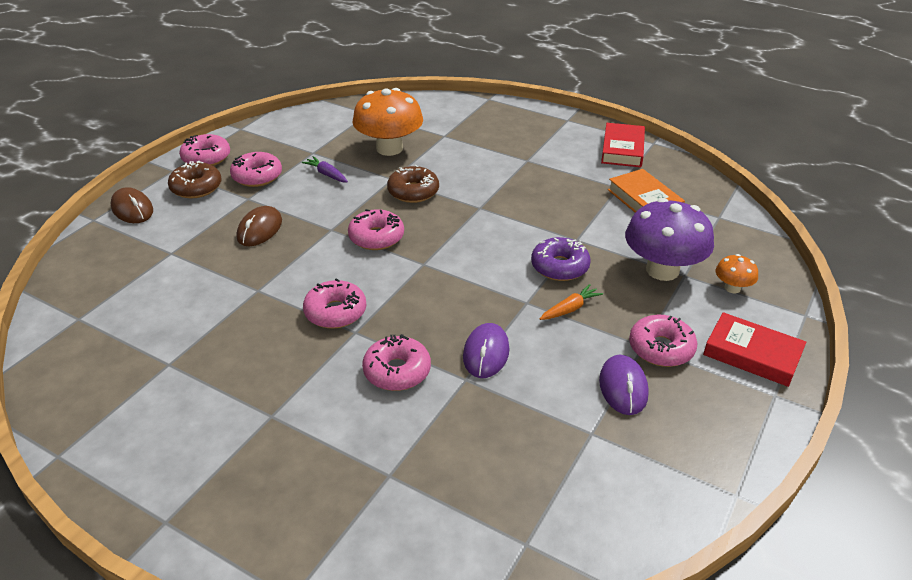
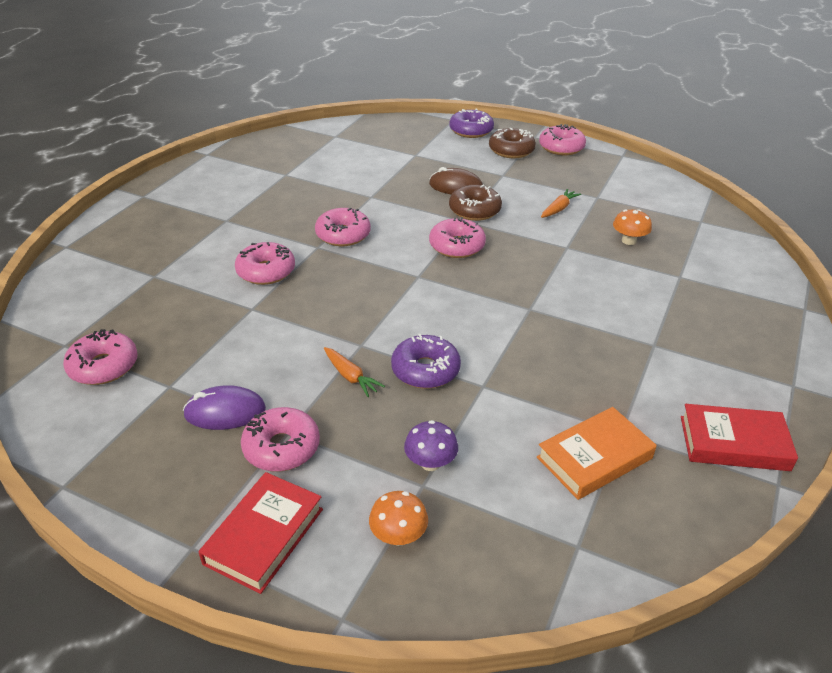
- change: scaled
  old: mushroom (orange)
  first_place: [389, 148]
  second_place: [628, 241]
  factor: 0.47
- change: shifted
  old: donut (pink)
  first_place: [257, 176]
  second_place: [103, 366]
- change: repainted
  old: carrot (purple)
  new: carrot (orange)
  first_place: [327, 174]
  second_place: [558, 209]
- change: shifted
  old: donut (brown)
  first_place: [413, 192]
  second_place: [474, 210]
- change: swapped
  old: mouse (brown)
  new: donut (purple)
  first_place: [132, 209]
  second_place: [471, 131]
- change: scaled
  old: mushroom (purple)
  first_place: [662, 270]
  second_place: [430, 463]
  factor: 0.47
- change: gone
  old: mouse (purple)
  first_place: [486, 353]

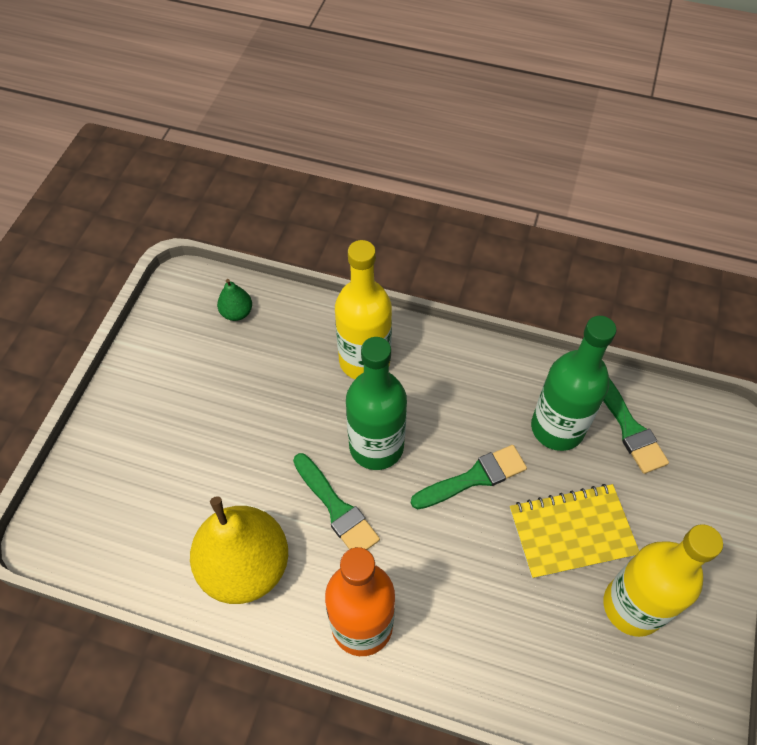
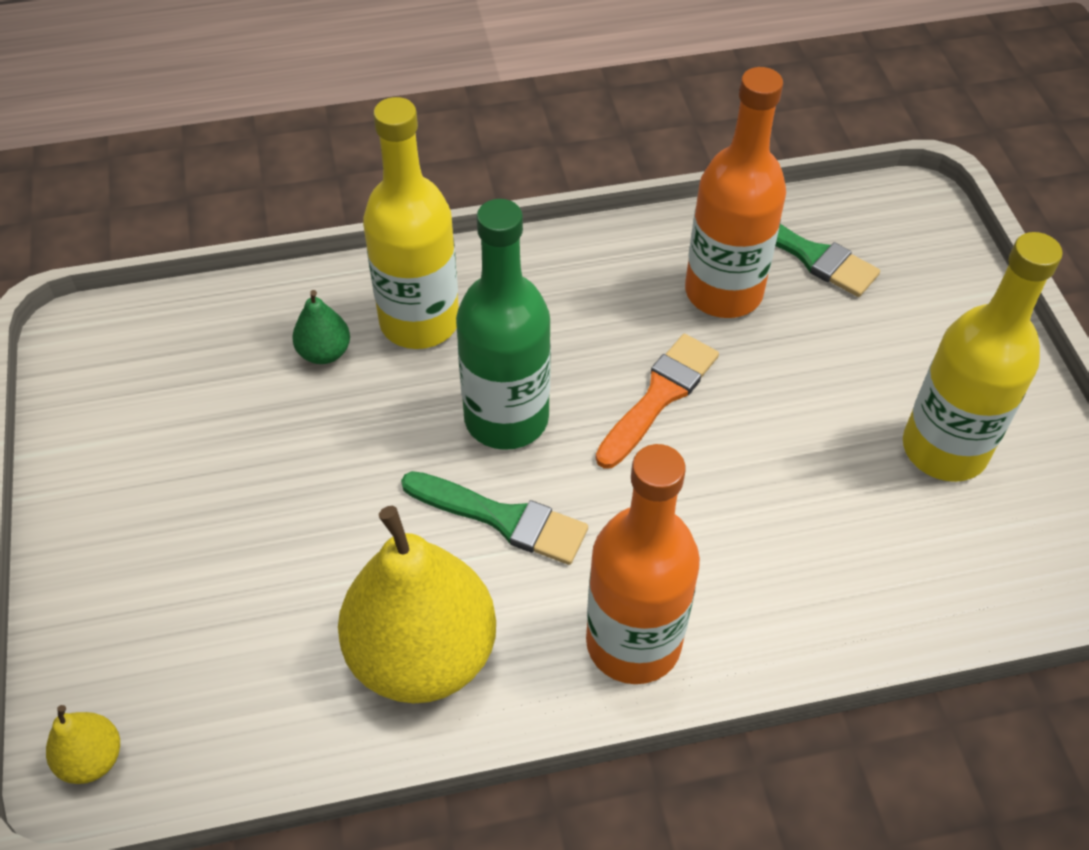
- change: shifted
  old: pear (green)
  first_place: [237, 313]
  second_place: [324, 352]
- change: repainted
  old: bottle (green)
  new: bottle (orange)
  first_place: [557, 428]
  second_place: [723, 292]
- change: repainted
  old: brush (green)
  new: brush (orange)
  first_place: [474, 477]
  second_place: [659, 396]
- change: gone
  old: notebook (yellow)
  first_place: [571, 532]
- change: new
  new: pear (yellow)
  second_place: [92, 759]

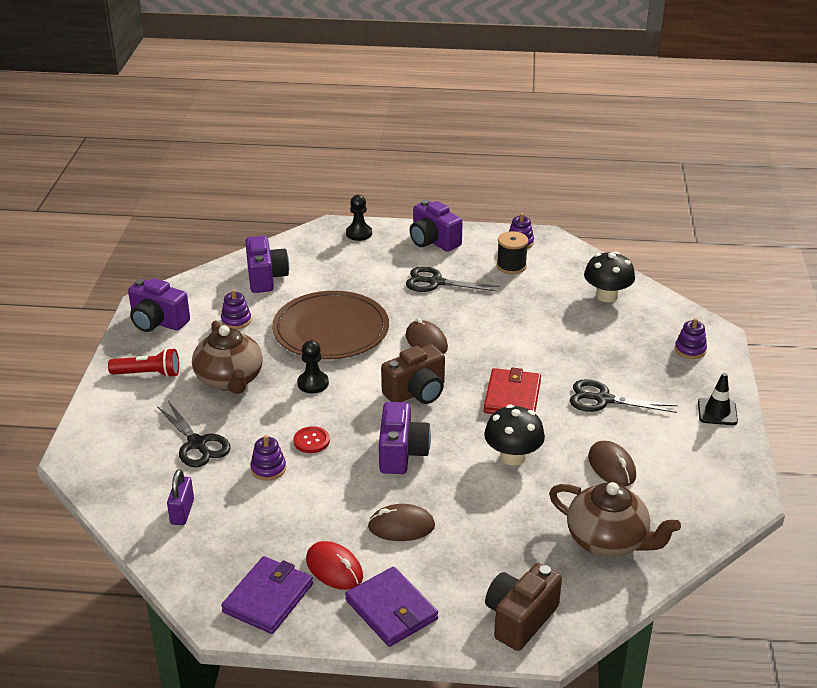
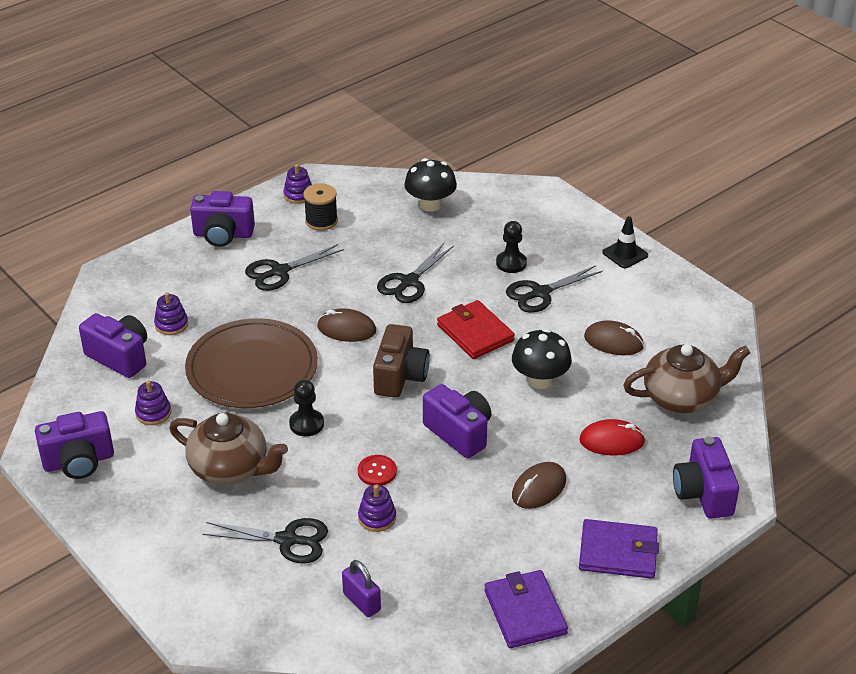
- change: shifted
  old: pawn (black)
  first_place: [359, 233]
  second_place: [511, 263]
- change: shifted
  old: stacking toy (purple)
  first_place: [690, 350]
  second_place: [171, 324]
- change: gone
  old: flashlight (red)
  first_place: [148, 374]
- change: shifted
  old: mouse (red)
  first_place: [334, 568]
  second_place: [612, 441]
- change: repainted
  old: camera (brown)
  new: camera (purple)
  first_place: [520, 619]
  second_place: [703, 493]
- change: new
  new: scissors (black)
  second_place: [409, 282]

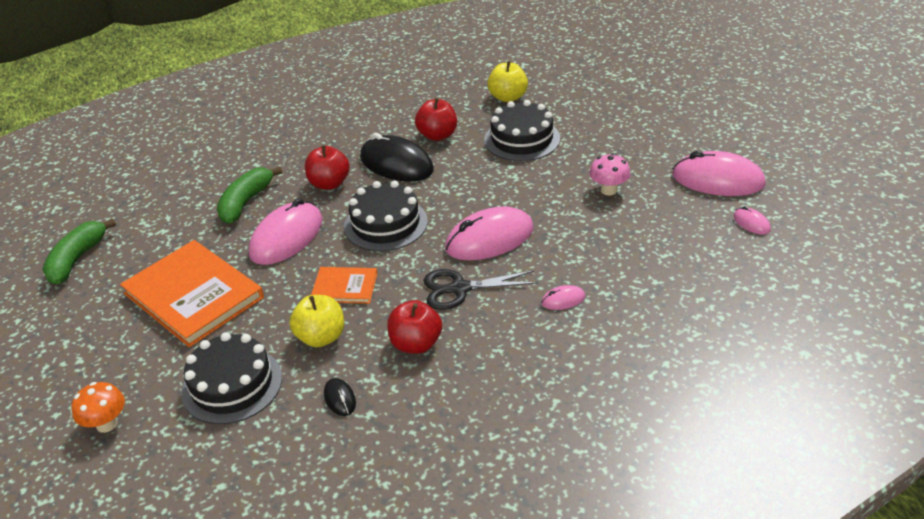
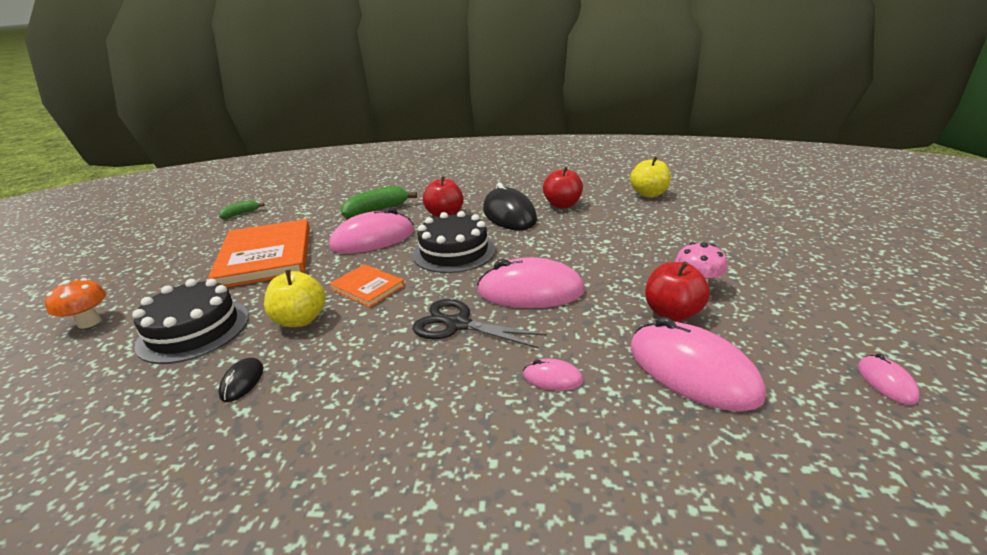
- change: gone
  old: cake (black)
  first_place: [522, 139]
- change: shifted
  old: mouse (pink)
  first_place: [718, 180]
  second_place: [692, 371]
- change: scaled
  old: banana (green)
  first_place: [77, 259]
  second_place: [241, 214]
  factor: 0.56
- change: shifted
  old: apple (red)
  first_place: [416, 344]
  second_place: [672, 313]

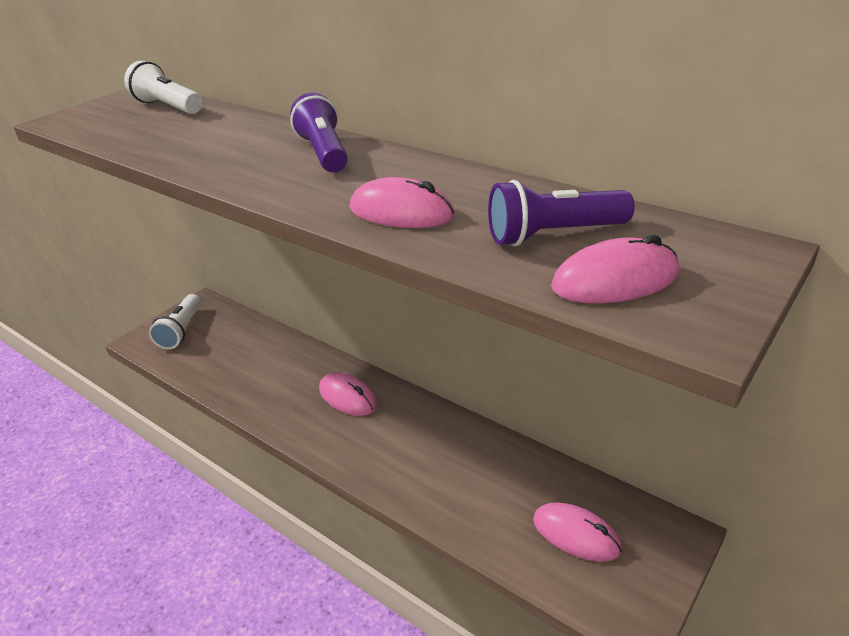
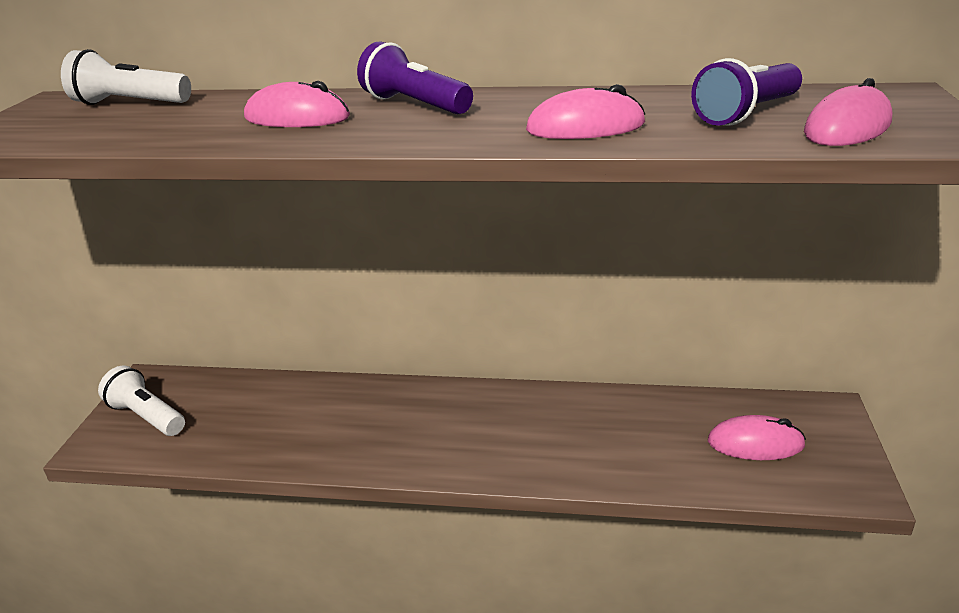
- change: rotated
  old: flashlight (white)
  first_place: [181, 331]
  second_place: [147, 416]
  degrees: 150
- change: shifted
  old: mouse (pink)
  first_place: [347, 397]
  second_place: [297, 117]

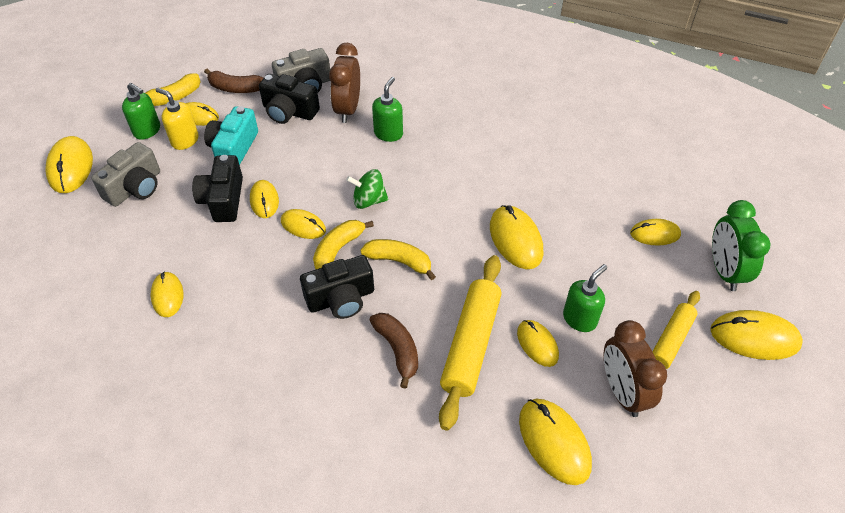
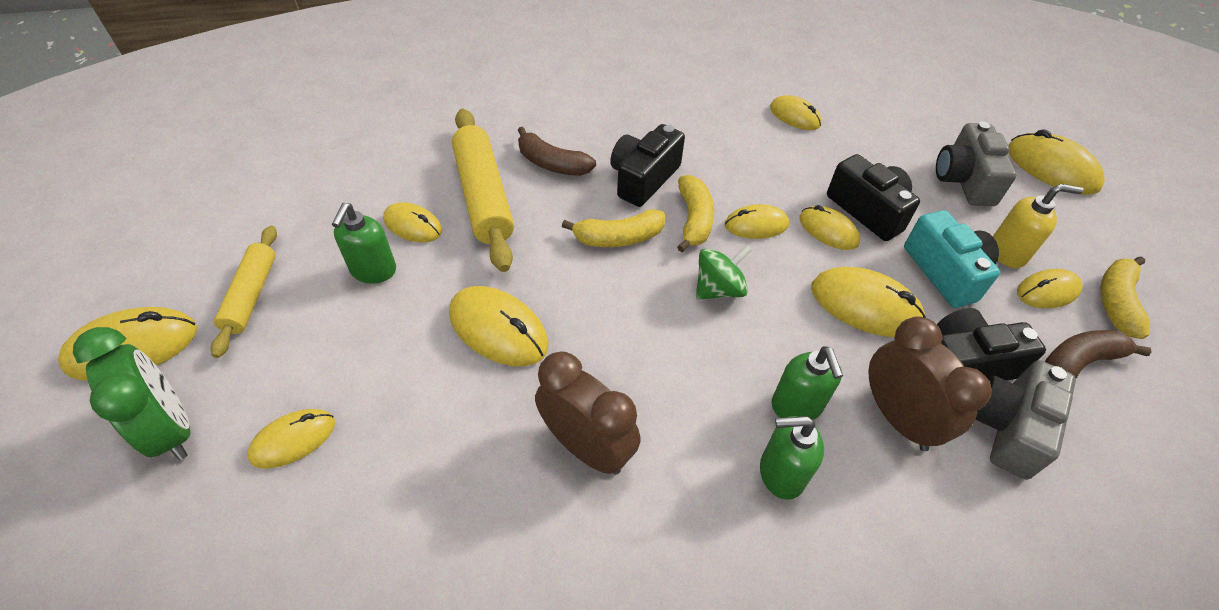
- change: shifted
  old: soap dispenser (green)
  first_place: [147, 131]
  second_place: [781, 473]
- change: shifted
  old: clock (brown)
  first_place: [622, 391]
  second_place: [587, 447]
- change: shifted
  old: mouse (yellow)
  first_place: [554, 442]
  second_place: [865, 306]

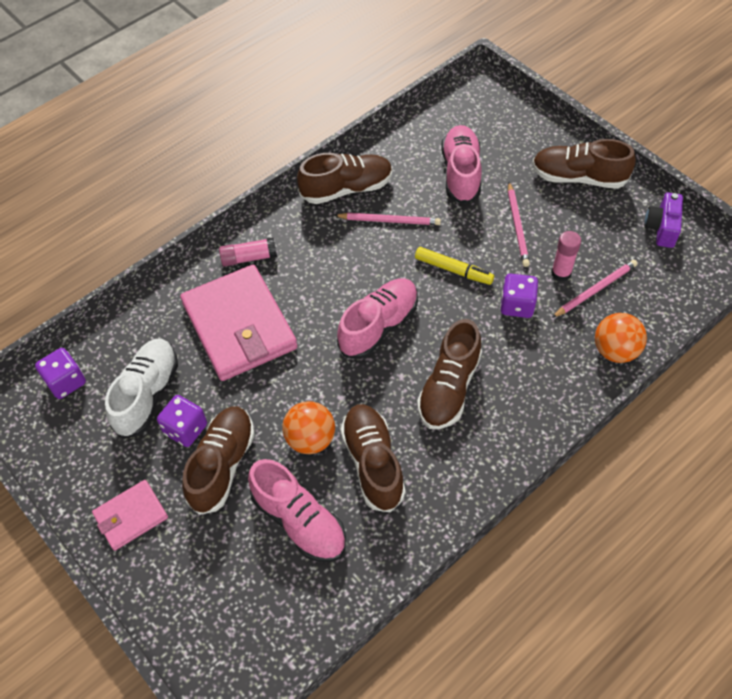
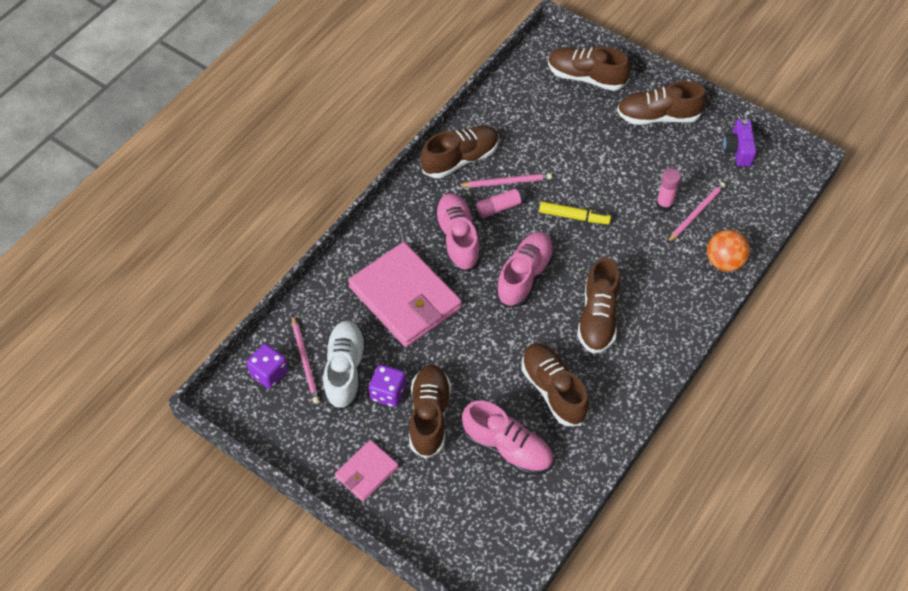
- change: shifted
  old: shoe (pink)
  first_place: [461, 173]
  second_place: [457, 239]
- change: shifted
  old: pencil (pink)
  first_place: [517, 226]
  second_place: [305, 361]
- change: shifted
  old: glue stick (pink)
  first_place: [249, 258]
  second_place: [500, 207]
- change: gone
  old: dice (purple)
  first_place: [517, 305]
- change: gone
  old: ball (orange)
  first_place: [310, 439]
- change: new
  new: shoe (brown)
  second_place: [586, 77]

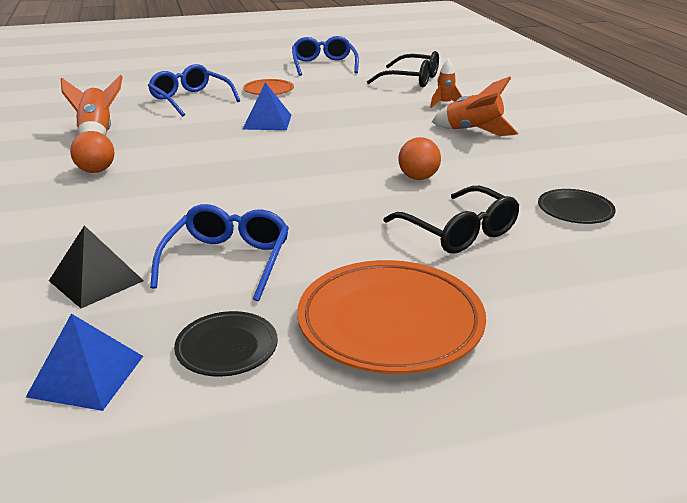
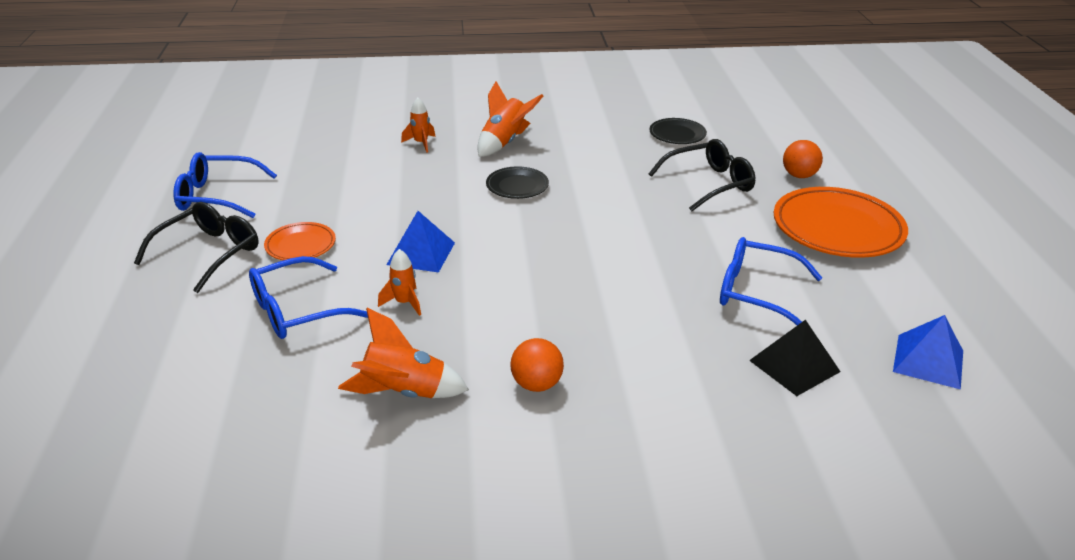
- change: shifted
  old: glasses (black)
  first_place: [411, 80]
  second_place: [209, 253]
- change: shifted
  old: ball (orange)
  first_place: [418, 178]
  second_place: [799, 175]
- change: shifted
  old: plate (black)
  first_place: [227, 348]
  second_place: [517, 186]
- change: new
  new: rocket (orange)
  second_place: [404, 303]

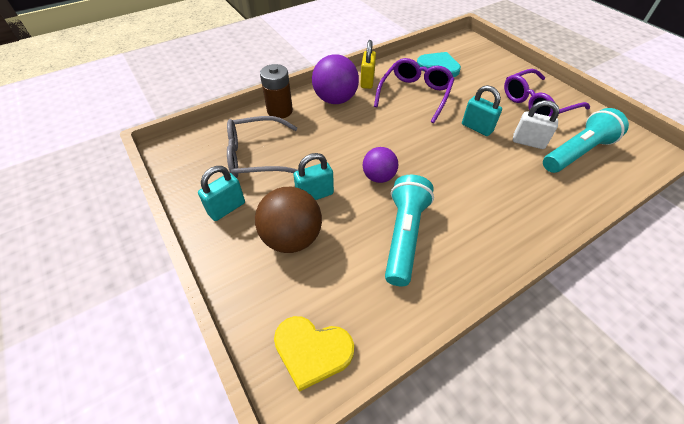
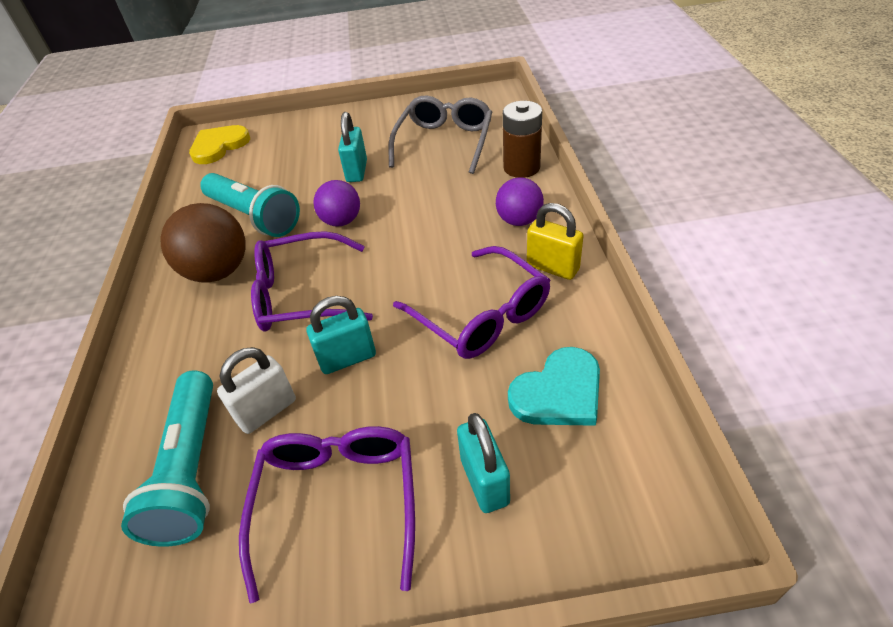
- change: scaled
  old: ball (purple)
  first_place: [335, 100]
  second_place: [519, 220]
  factor: 0.63
- change: shifted
  old: padlock (turquoise)
  first_place: [227, 208]
  second_place: [484, 481]
- change: shifted
  old: ball (brown)
  first_place: [292, 238]
  second_place: [218, 271]
- change: new
  new: glasses (purple)
  second_place: [302, 295]

